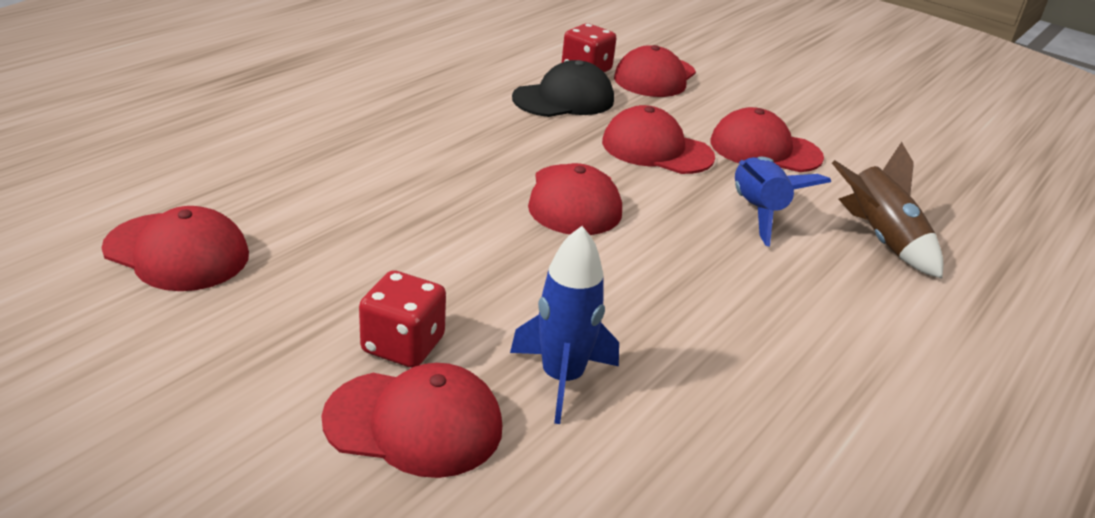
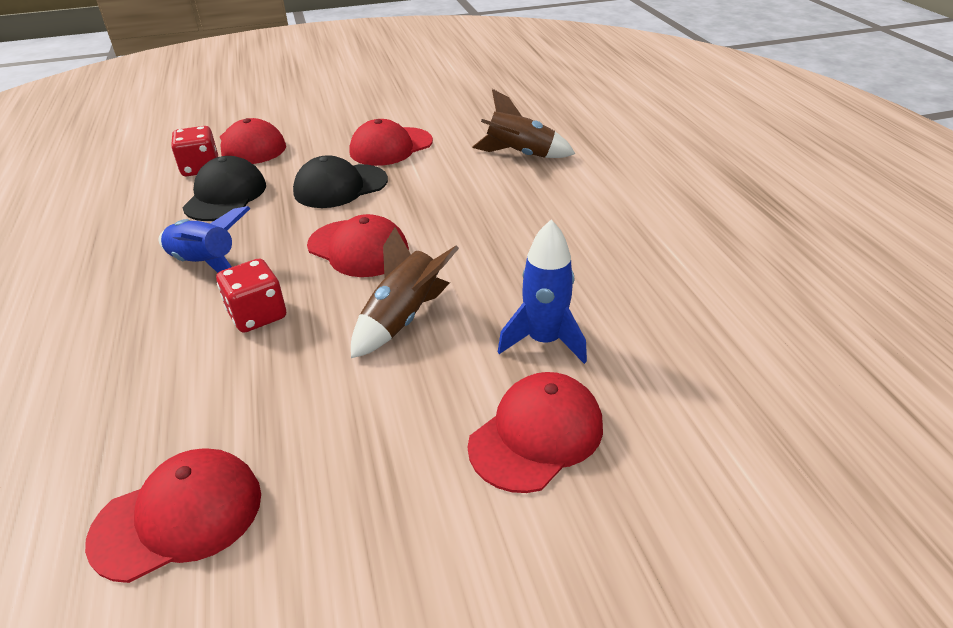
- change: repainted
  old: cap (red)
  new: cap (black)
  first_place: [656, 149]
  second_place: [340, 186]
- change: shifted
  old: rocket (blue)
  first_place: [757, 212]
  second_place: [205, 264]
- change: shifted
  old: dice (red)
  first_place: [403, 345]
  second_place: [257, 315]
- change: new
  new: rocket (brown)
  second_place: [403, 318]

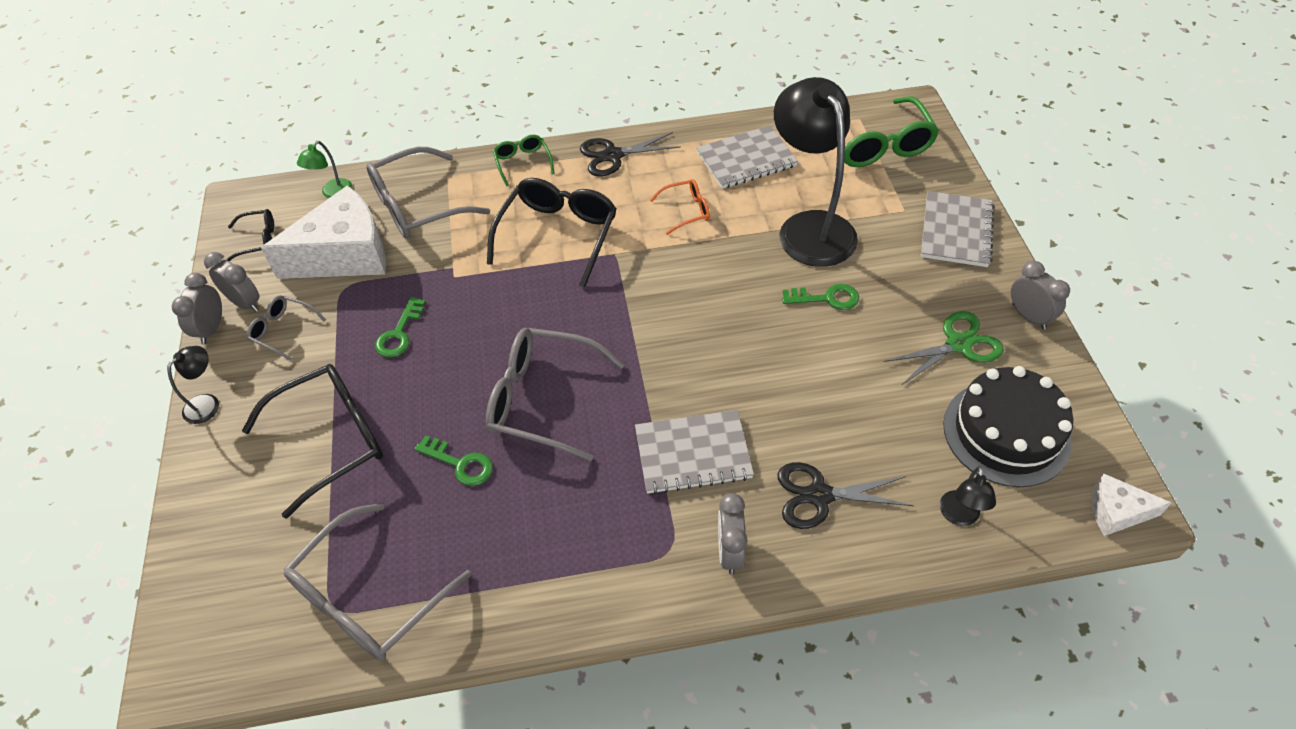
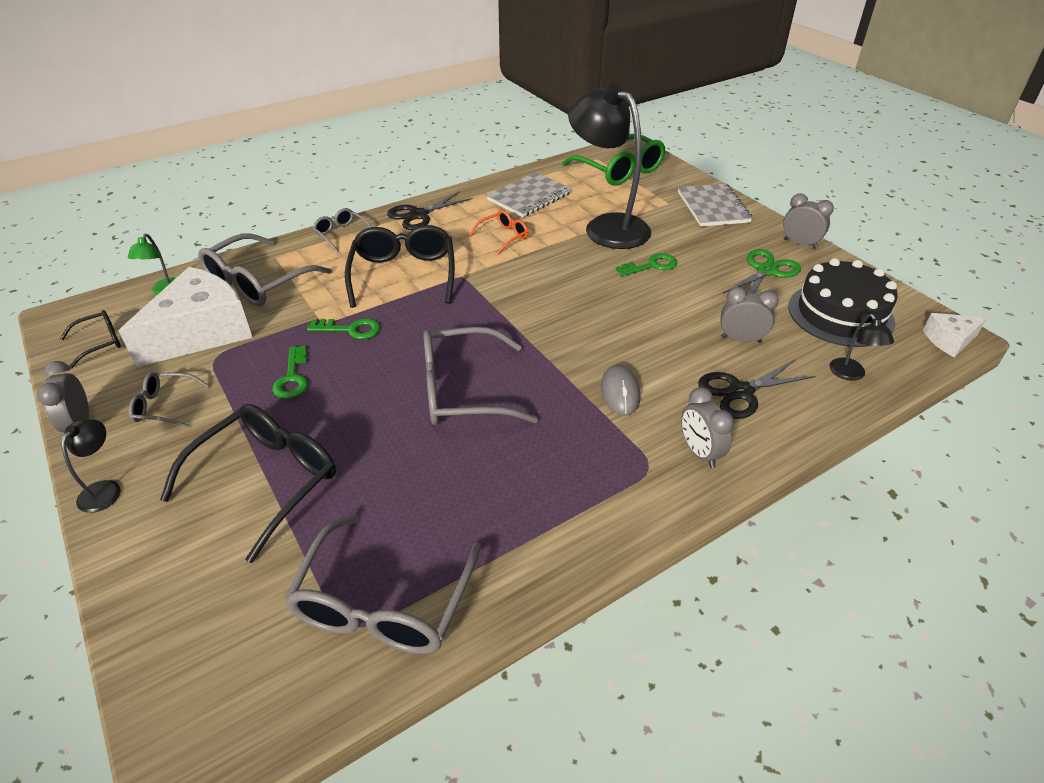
- change: repainted
  old: glasses (green)
  new: glasses (grey)
  first_place: [523, 163]
  second_place: [341, 234]
- change: shifted
  old: clock (grey)
  first_place: [245, 303]
  second_place: [741, 339]
- change: swapped
  old: notebook (grey)
  new: mouse (grey)
  first_place: [693, 453]
  second_place: [620, 392]
- change: shifted
  old: key (green)
  first_place: [460, 464]
  second_place: [350, 329]

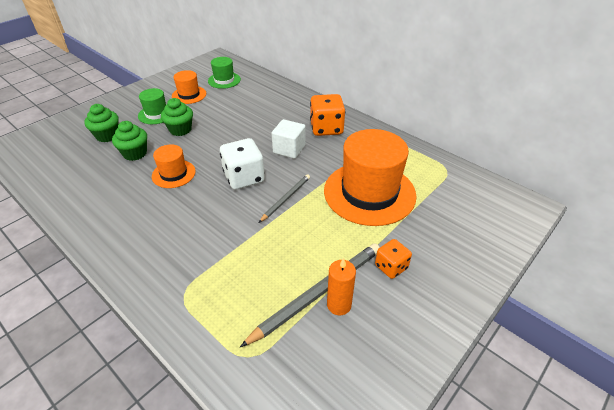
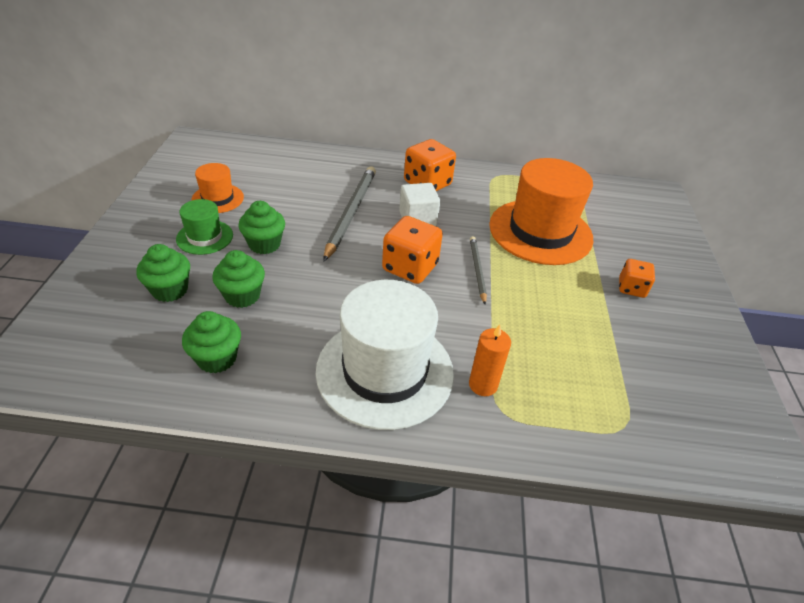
- change: gone
  old: hat (green)
  first_place: [224, 80]
- change: repainted
  old: dice (white)
  new: dice (orange)
  first_place: [244, 178]
  second_place: [410, 267]
- change: gone
  old: hat (orange)
  first_place: [173, 174]
- change: shifted
  old: pencil (grey)
  first_place: [318, 293]
  second_place: [351, 213]
- change: shifted
  old: candle (orange)
  first_place: [339, 305]
  second_place: [483, 385]
- change: new
  new: hat (white)
  second_place: [385, 371]
- change: new
  new: cupcake (green)
  second_place: [217, 358]

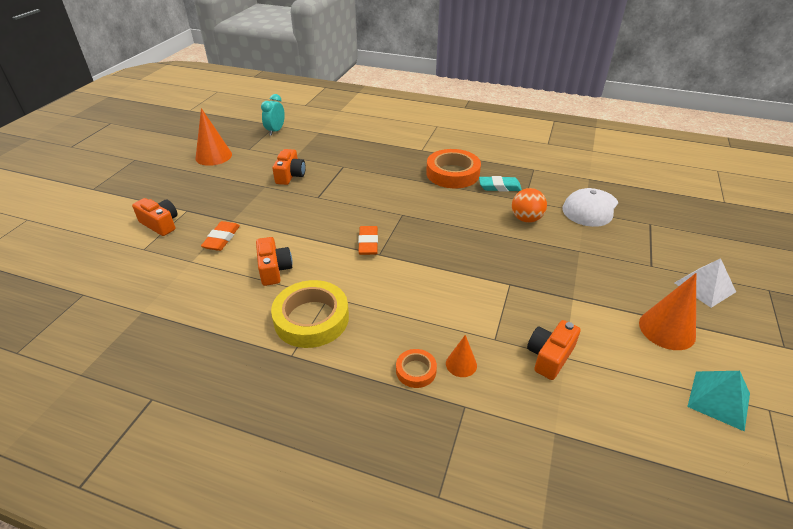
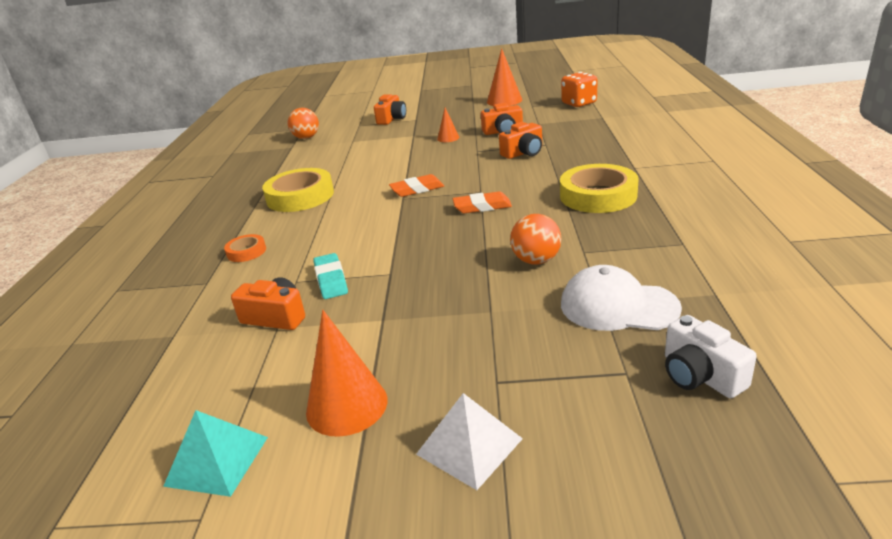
- change: swapped
  old: clock (turquoise)
  new: dice (orange)
  first_place: [275, 131]
  second_place: [579, 103]
- change: repainted
  old: tape (orange)
  new: tape (yellow)
  first_place: [452, 173]
  second_place: [598, 195]
- change: shifted
  old: eraser (turquoise)
  first_place: [499, 187]
  second_place: [331, 280]
- change: shifted
  old: eraser (orange)
  first_place: [222, 239]
  second_place: [482, 207]
- change: shifted
  old: camera (orange)
  first_place: [274, 269]
  second_place: [523, 153]
- change: shifted
  old: cone (orange)
  first_place: [461, 364]
  second_place: [448, 138]
- change: new
  new: ball (orange)
  second_place: [306, 138]
- change: new
  new: camera (white)
  second_place: [700, 375]

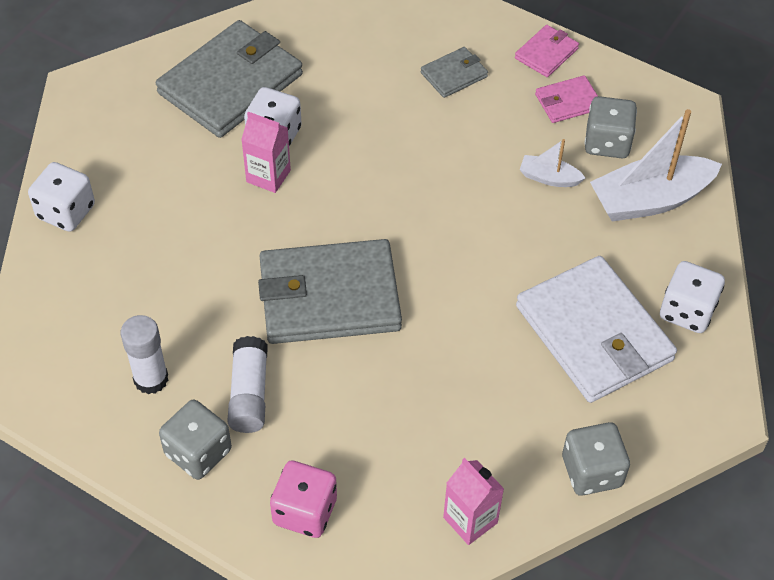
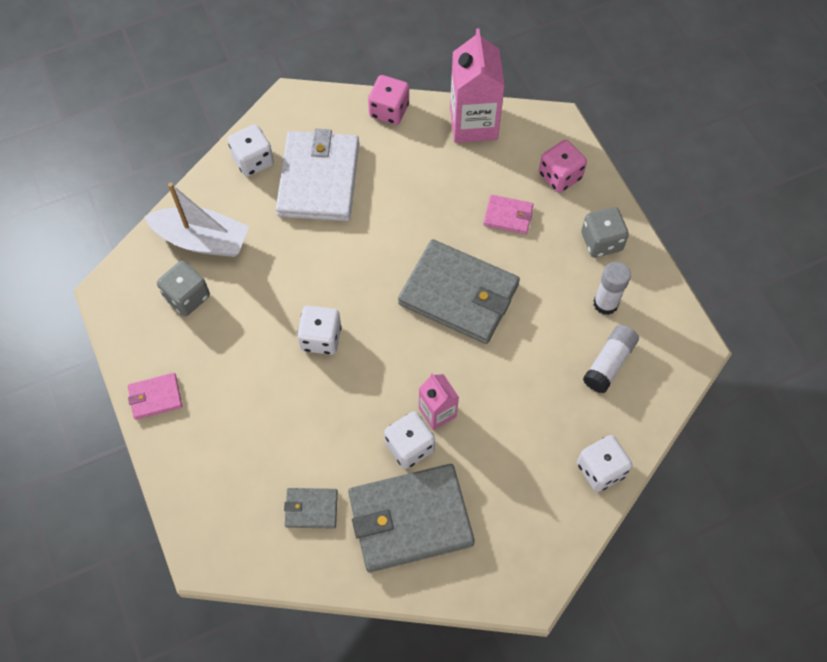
- change: shifted
  old: wallet (grey)
  first_place: [454, 75]
  second_place: [311, 509]
- change: shifted
  old: wallet (pink)
  first_place: [568, 102]
  second_place: [508, 216]
- change: gone
  old: boat (white)
  first_place: [549, 178]
- change: shifted
  old: glue stick (white)
  first_place: [249, 394]
  second_place: [609, 363]
- change: repainted
  old: dice (grey)
  new: dice (pink)
  first_place: [592, 471]
  second_place: [389, 110]
- change: scaled
  old: carton (pink)
  first_place: [470, 520]
  second_place: [473, 123]
  factor: 1.78
- change: new
  new: dice (white)
  second_place: [321, 338]

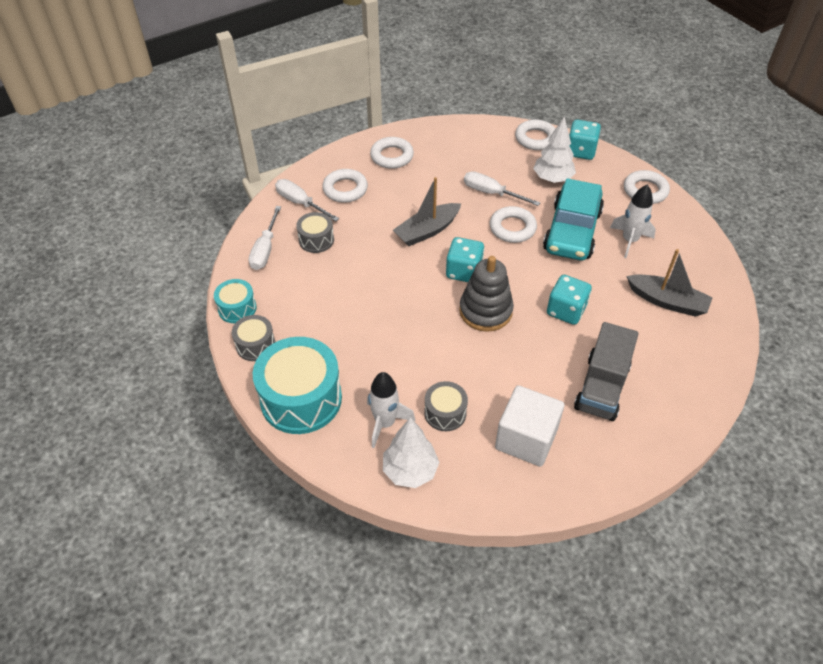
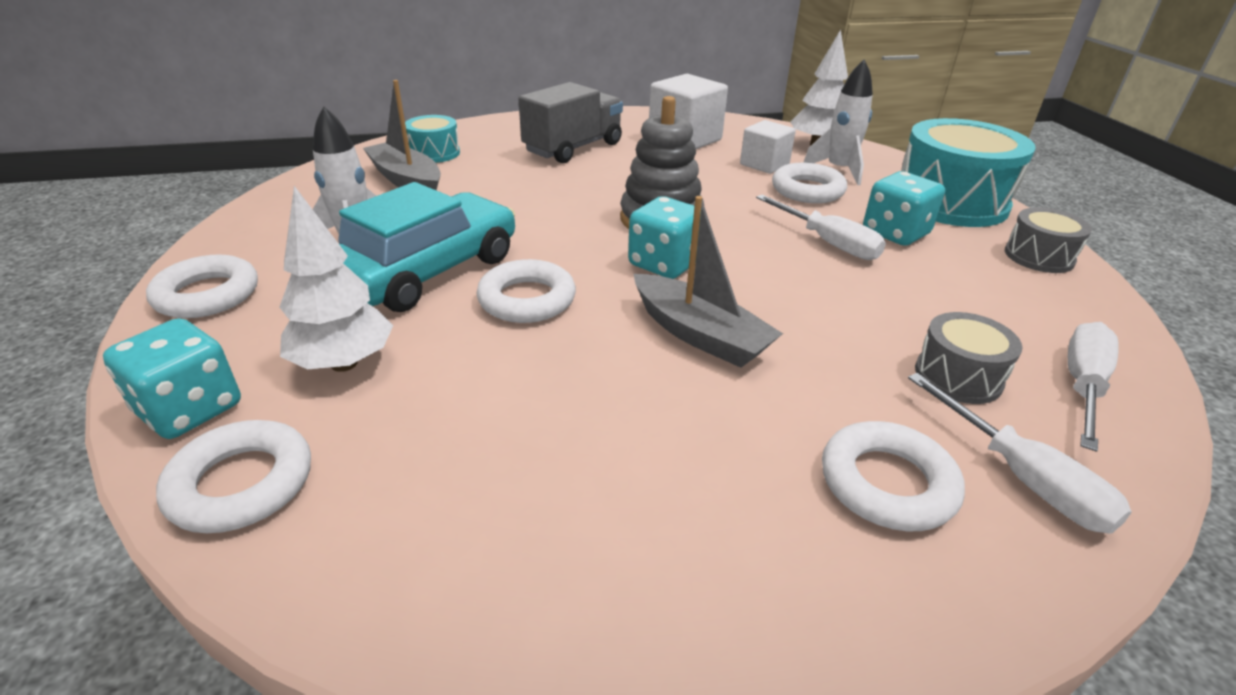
- change: shifted
  old: ring (white)
  first_place: [392, 156]
  second_place: [807, 190]
- change: shifted
  old: screwdriver (white)
  first_place: [491, 193]
  second_place: [828, 242]
- change: rotated
  old: boat (grey)
  first_place: [427, 231]
  second_place: [700, 334]
  degrees: 60
- change: shifted
  old: dice (turquoise)
  first_place: [566, 311]
  second_place: [895, 233]
- change: shifted
  old: drum (turquoise)
  first_place: [237, 308]
  second_place: [434, 153]
- change: swapped
  old: drum (grey)
  new: cube (white)
  first_place: [445, 413]
  second_place: [764, 164]

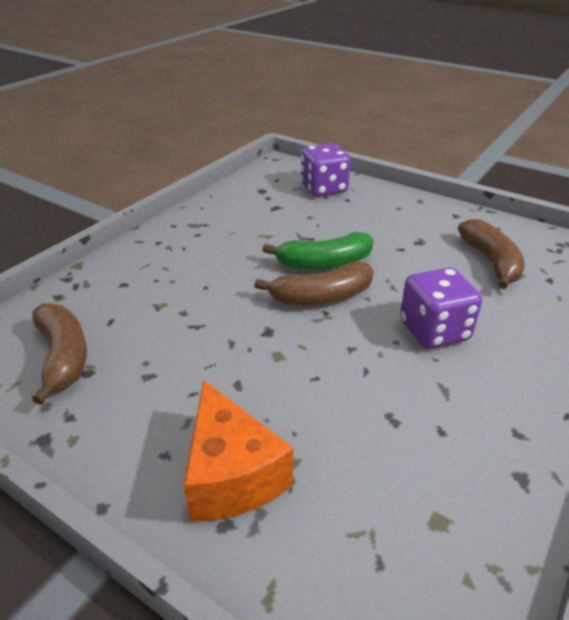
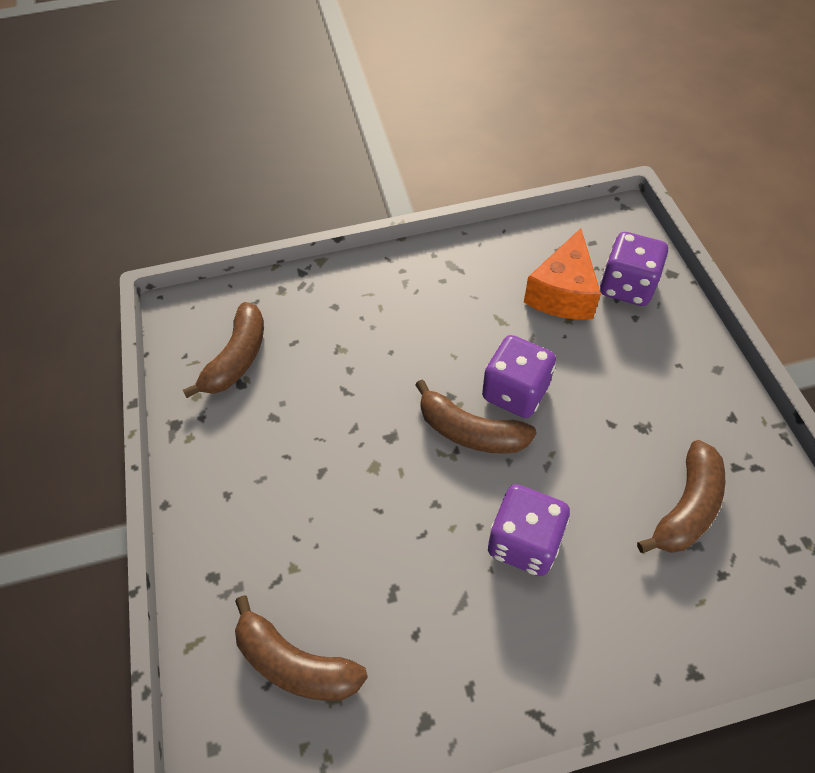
- change: swapped
  old: banana (green)
  new: dice (purple)
  first_place: [324, 263]
  second_place: [515, 392]
- change: shifted
  old: cheese (orange)
  first_place: [231, 474]
  second_place: [563, 293]
- change: new
  new: banana (brown)
  second_place: [295, 662]

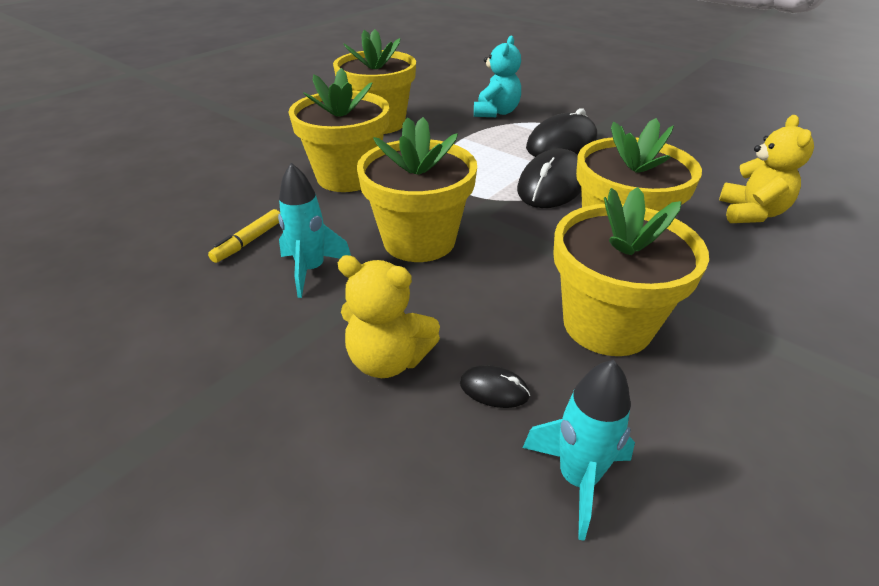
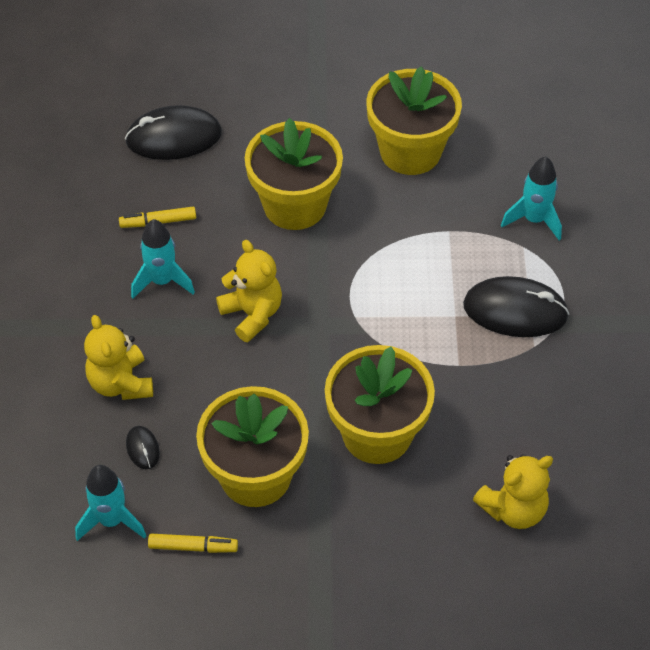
- change: swapped
  old: teddy bear (turquoise)
  new: rocket (turquoise)
  first_place: [496, 112]
  second_place: [534, 220]
- change: swapped
  old: flower pot (yellow)
  new: teddy bear (yellow)
  first_place: [419, 240]
  second_place: [252, 314]
- change: shifted
  old: mouse (black)
  first_place: [551, 185]
  second_place: [174, 137]
- change: new
  new: marker (yellow)
  second_place: [193, 547]

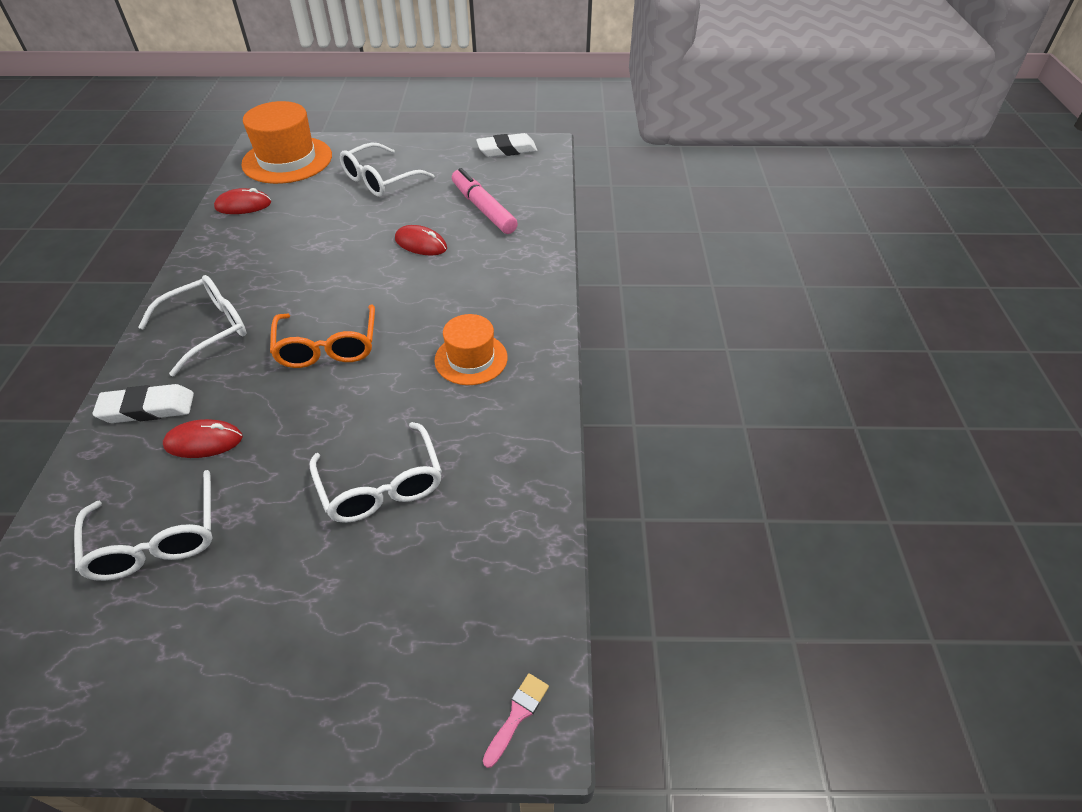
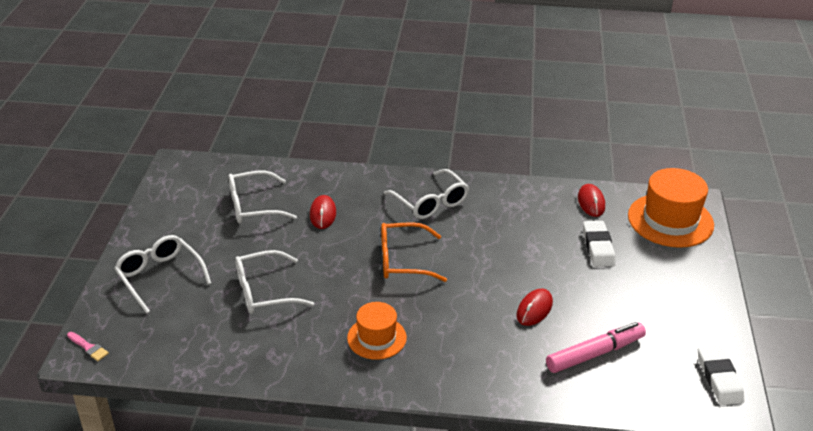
- change: shifted
  old: glasses (white)
  first_place: [380, 180]
  second_place: [159, 276]
- change: shifted
  old: eraser (white)
  first_place: [147, 408]
  second_place: [598, 247]

